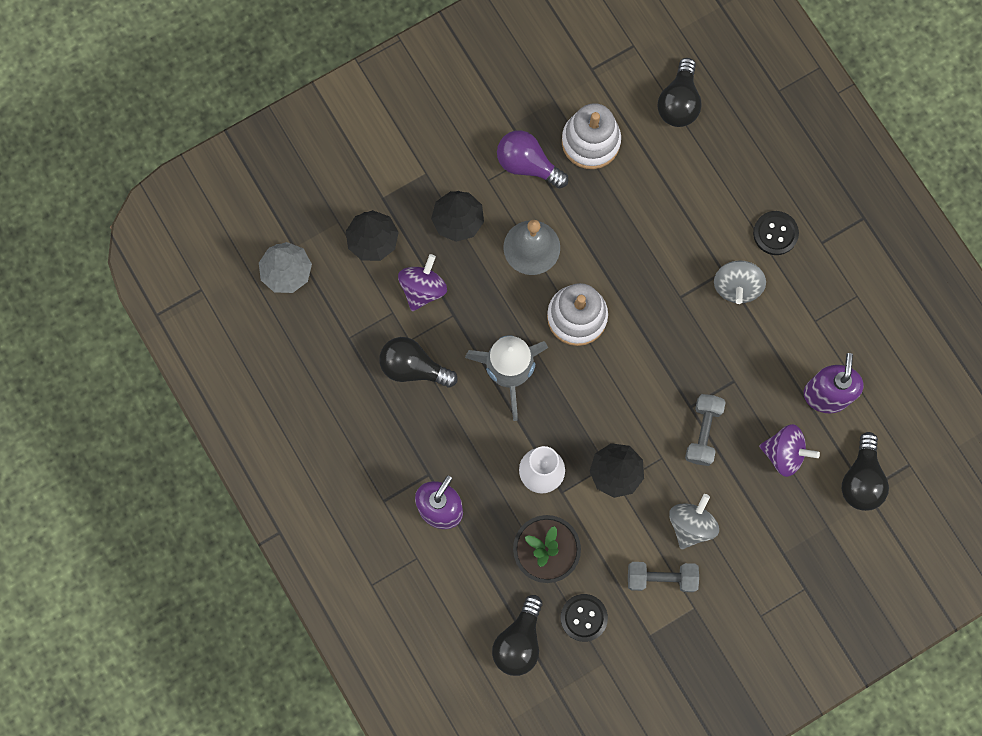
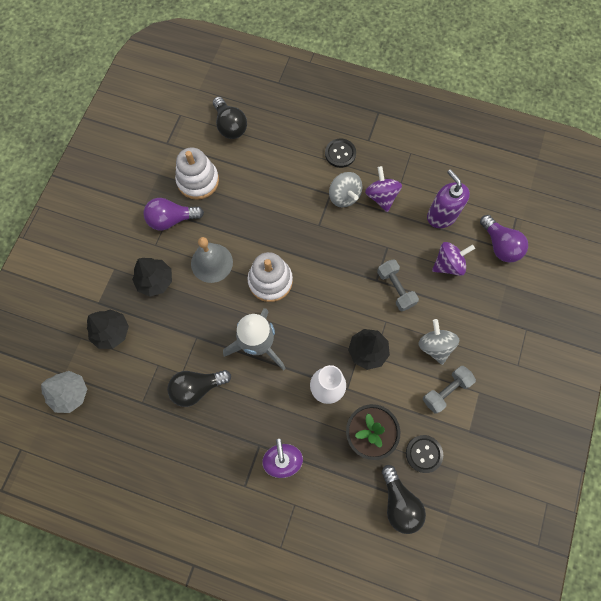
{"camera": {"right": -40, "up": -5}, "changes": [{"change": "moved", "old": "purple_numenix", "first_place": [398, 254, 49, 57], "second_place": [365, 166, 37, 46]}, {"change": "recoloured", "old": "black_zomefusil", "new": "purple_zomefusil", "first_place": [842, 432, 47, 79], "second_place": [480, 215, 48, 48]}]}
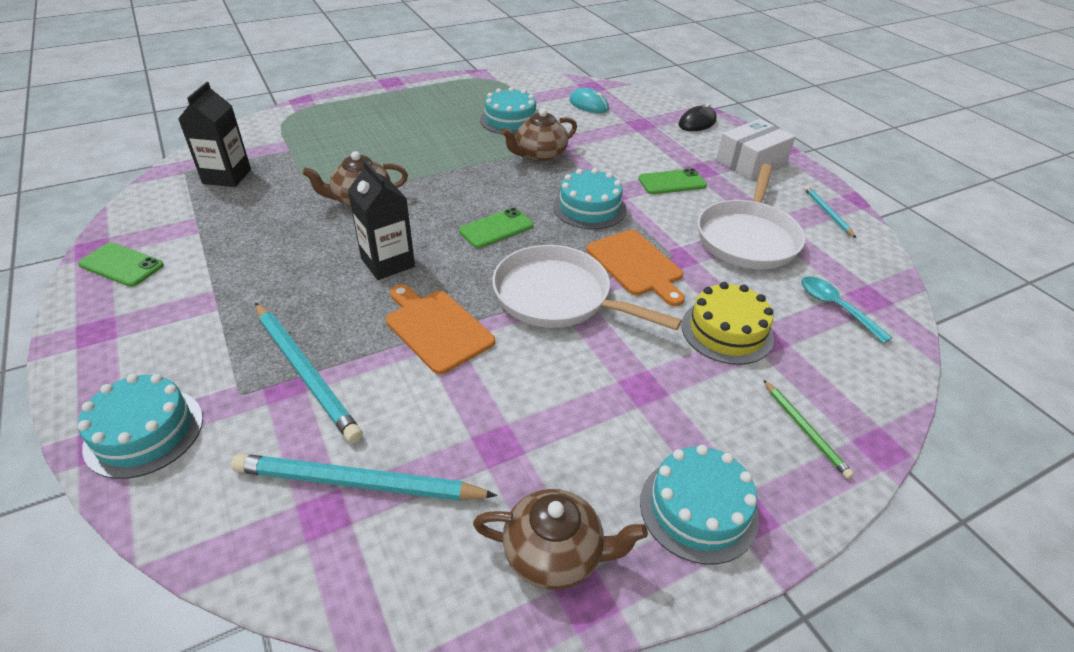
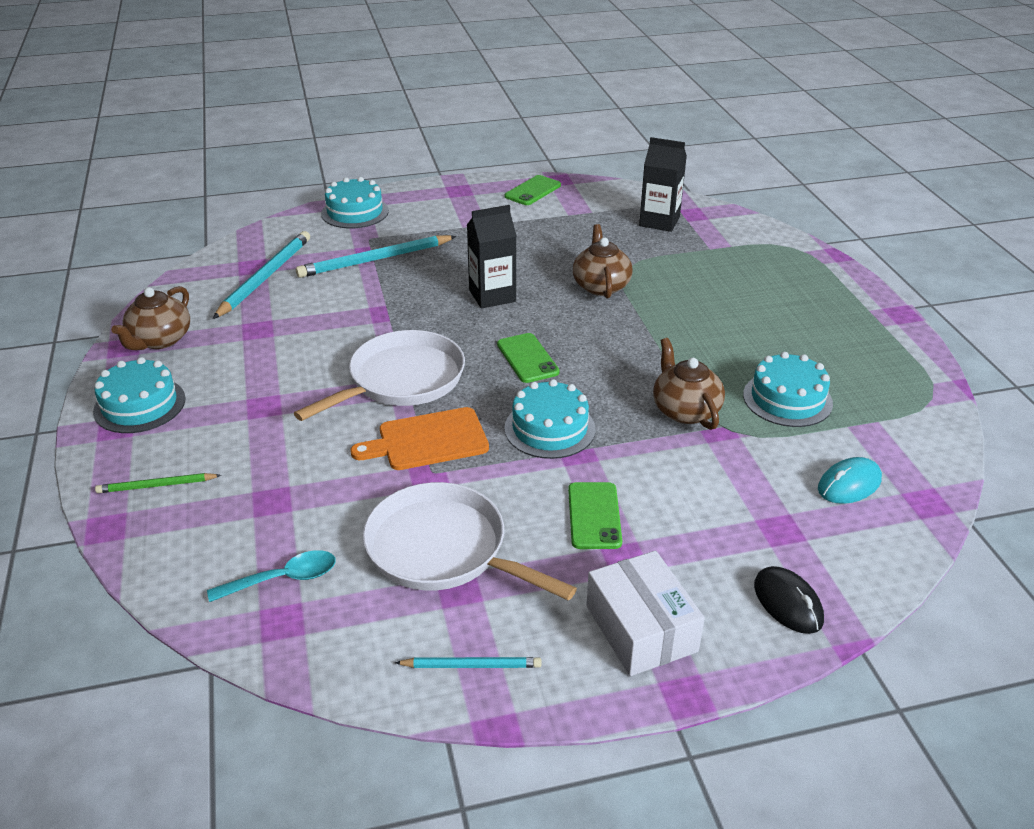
{"camera": {"right": 105, "up": -5}, "changes": [{"change": "removed", "old": "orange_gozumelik", "first_place": [386, 284, 109, 90]}, {"change": "removed", "old": "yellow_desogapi", "first_place": [682, 282, 92, 83]}]}
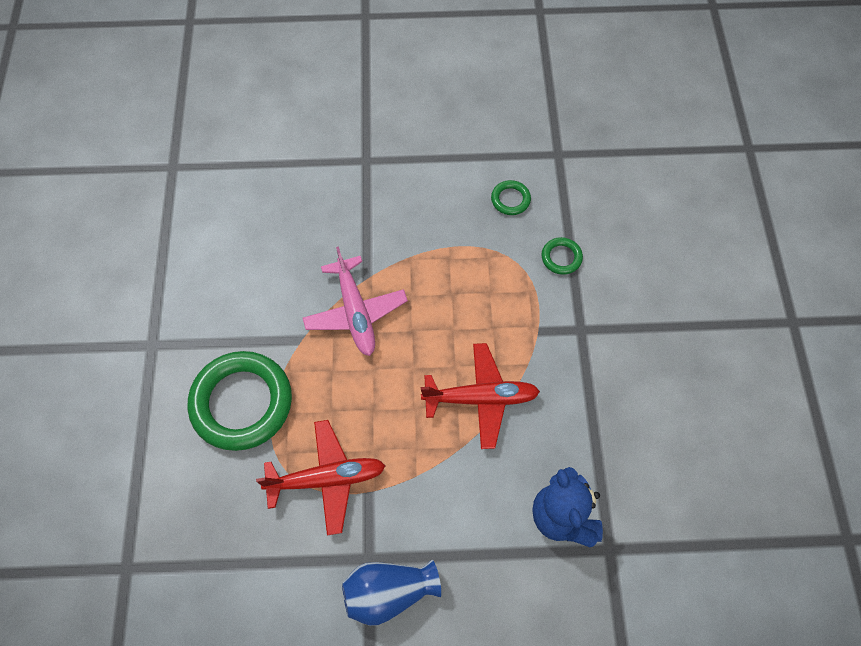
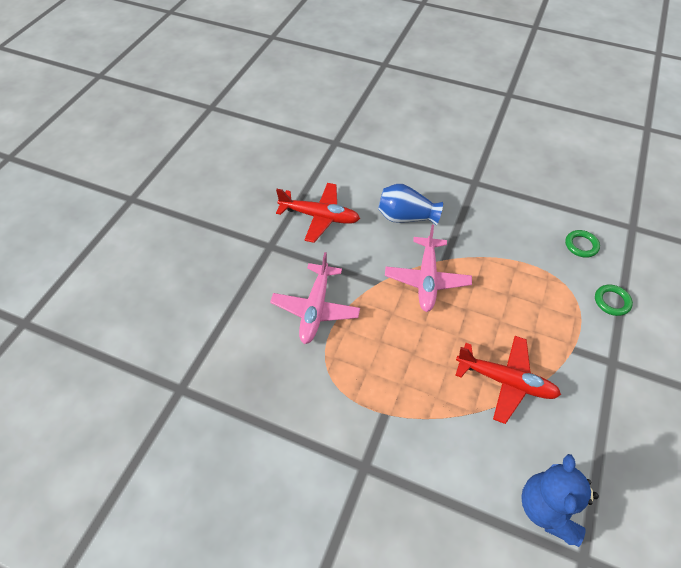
{"camera": {"right": 25, "up": -10}, "changes": [{"change": "moved", "old": "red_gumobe", "first_place": [256, 420, 129, 116], "second_place": [276, 183, 84, 60]}, {"change": "moved", "old": "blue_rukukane", "first_place": [342, 560, 99, 66], "second_place": [378, 184, 65, 41]}, {"change": "replaced", "old": "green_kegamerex", "new": "pink_gumobe", "first_place": [188, 351, 104, 100], "second_place": [270, 252, 90, 92]}]}
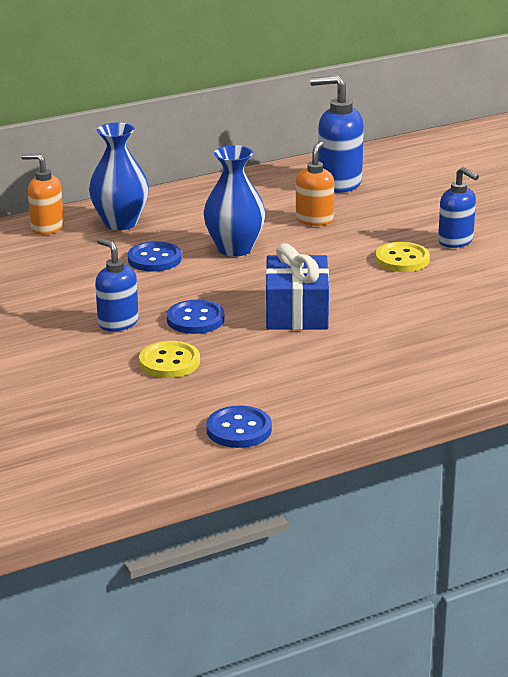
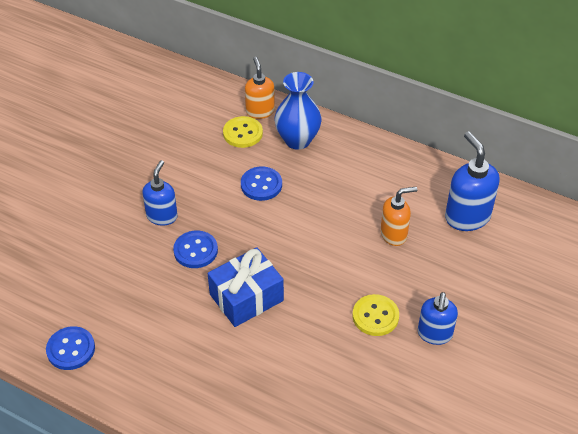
{"camera": {"right": 55, "up": 20}, "changes": [{"change": "removed", "old": "blue_rukukane", "first_place": [203, 145, 63, 112]}, {"change": "moved", "old": "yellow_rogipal", "first_place": [139, 341, 61, 37], "second_place": [223, 116, 40, 32]}]}
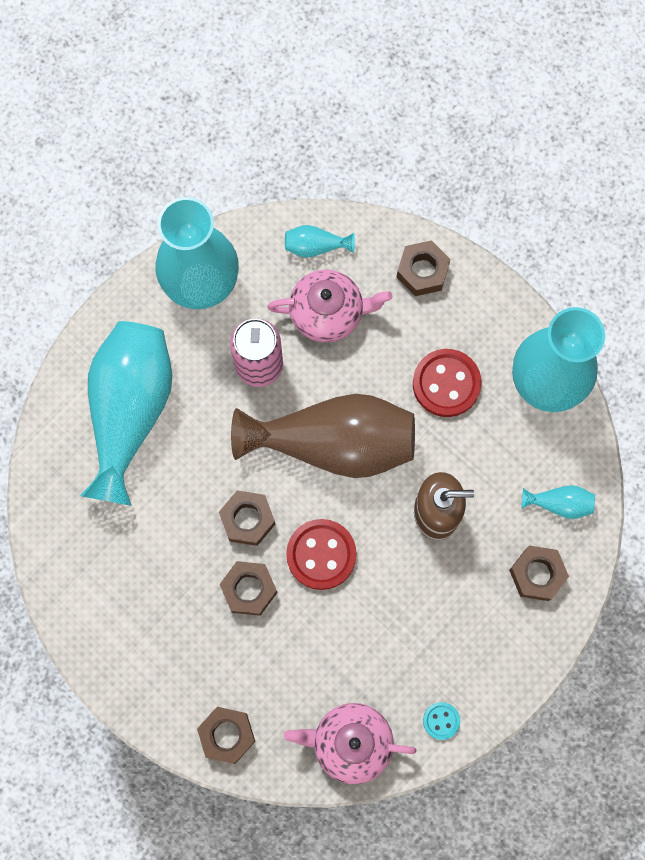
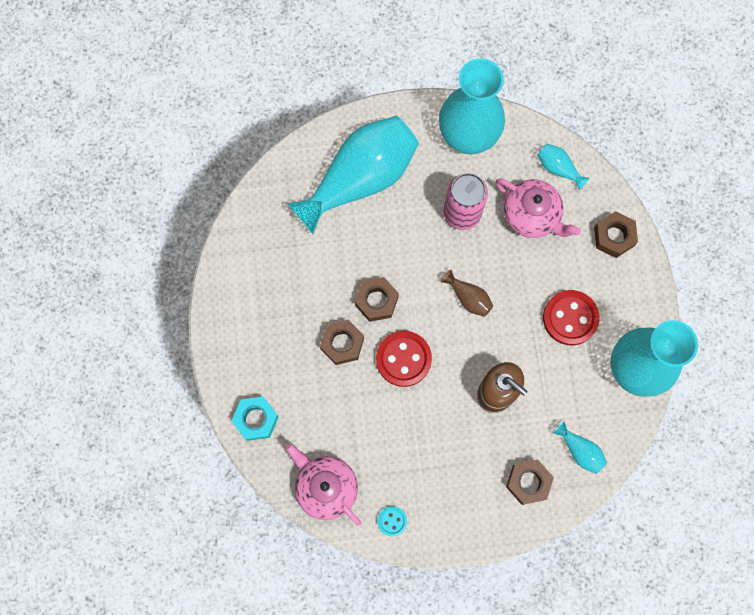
{"camera": {"right": 40, "up": 0}, "changes": [{"change": "recoloured", "old": "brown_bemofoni", "new": "turquoise_bemofoni", "first_place": [197, 707, 58, 57], "second_place": [232, 397, 47, 44]}, {"change": "resized", "old": "brown_rukukane", "first_place": [231, 394, 184, 84], "second_place": [441, 270, 52, 47], "factor": 0.4}]}
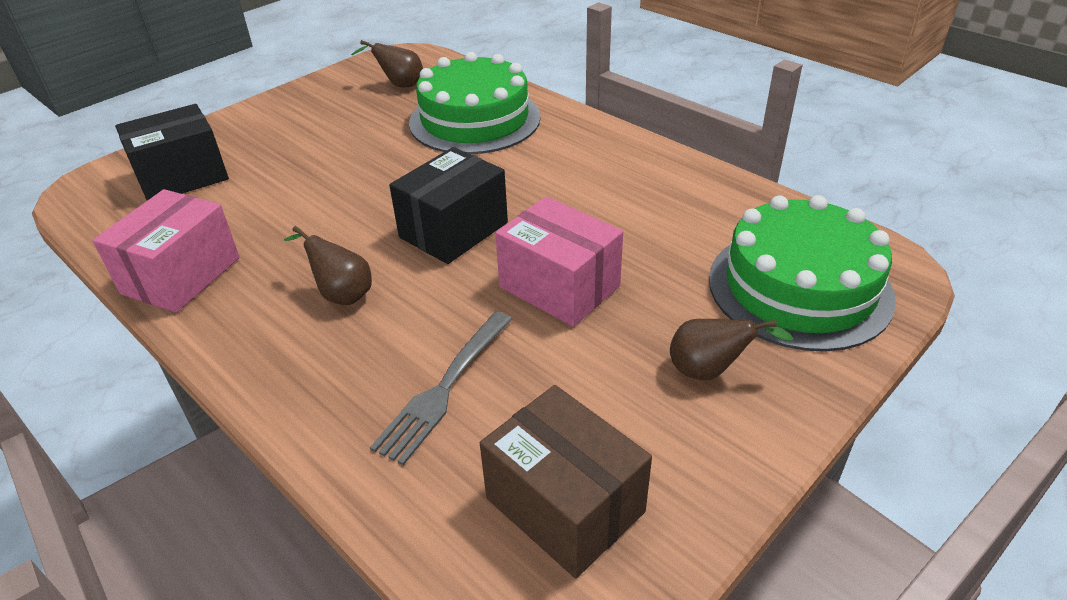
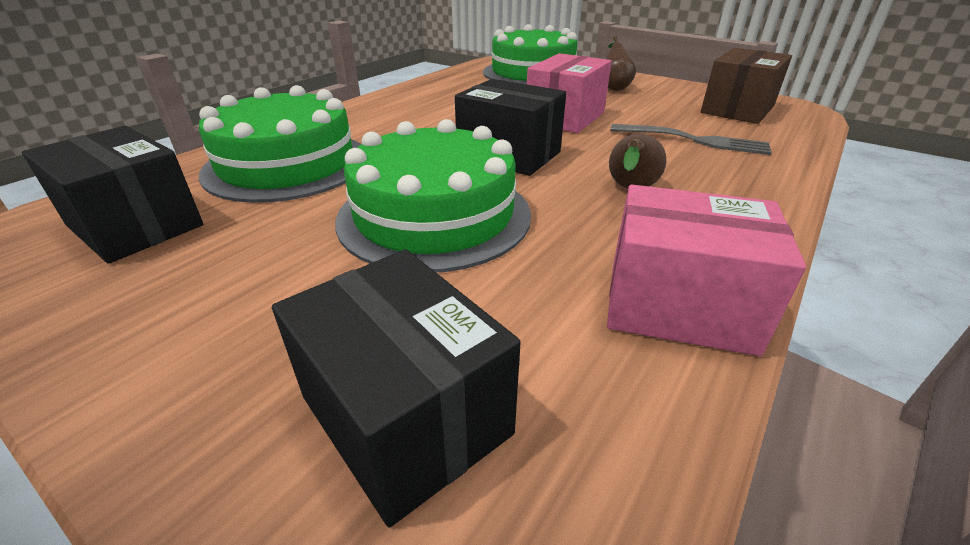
{"camera": {"right": -100, "up": -5}, "changes": [{"change": "added", "new": "green_desogapi", "second_place": [335, 119, 196, 154]}, {"change": "replaced", "old": "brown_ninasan", "new": "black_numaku", "first_place": [351, 40, 72, 47], "second_place": [22, 126, 181, 138]}]}
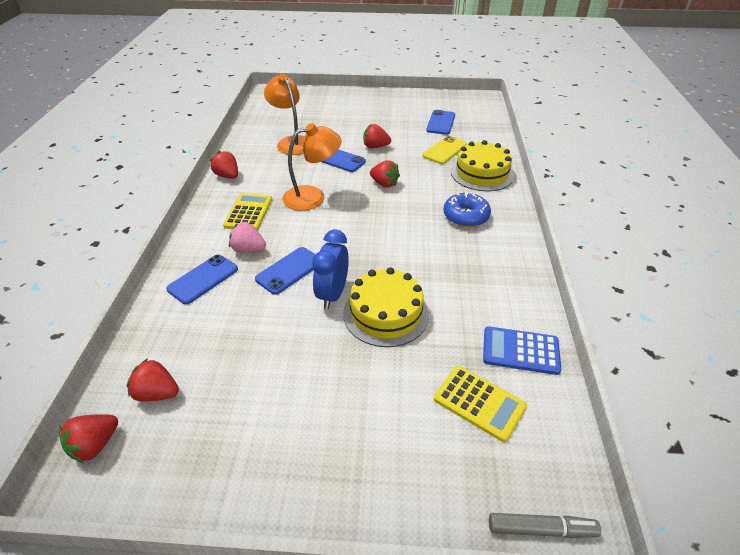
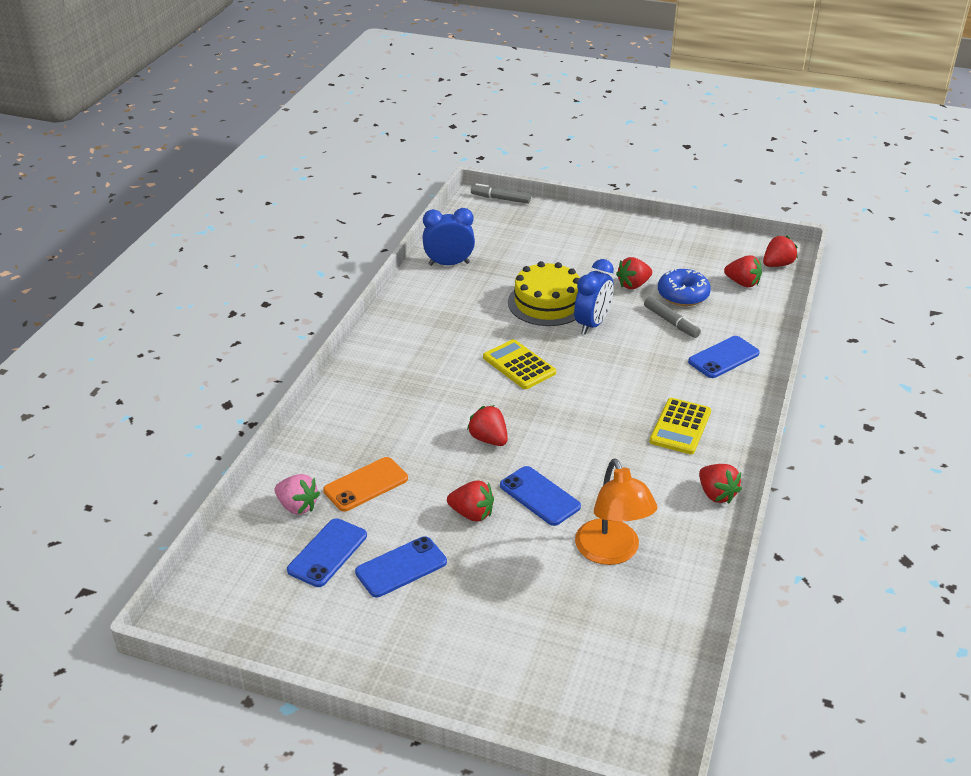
{"camera": {"right": -165, "up": -5}, "changes": [{"change": "removed", "old": "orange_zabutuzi", "first_place": [282, 123, 59, 88]}, {"change": "removed", "old": "yellow_desogapi", "first_place": [451, 140, 63, 51]}, {"change": "added", "new": "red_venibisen", "second_place": [616, 257, 36, 32]}, {"change": "added", "new": "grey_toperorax", "second_place": [644, 296, 57, 42]}, {"change": "moved", "old": "pink_venibisen", "first_place": [229, 222, 37, 30], "second_place": [274, 474, 46, 41]}, {"change": "moved", "old": "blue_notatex", "first_place": [255, 247, 61, 48], "second_place": [355, 536, 92, 61]}, {"change": "moved", "old": "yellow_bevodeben", "first_place": [434, 366, 93, 76], "second_place": [483, 339, 73, 50]}, {"change": "moved", "old": "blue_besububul", "first_place": [444, 192, 47, 35], "second_place": [658, 268, 53, 38]}, {"change": "replaced", "old": "blue_bevodeben", "new": "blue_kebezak", "first_place": [483, 326, 78, 49], "second_place": [423, 208, 52, 58]}, {"change": "recoloured", "old": "yellow_notatex", "new": "orange_notatex", "first_place": [423, 136, 44, 28], "second_place": [323, 457, 85, 55]}]}
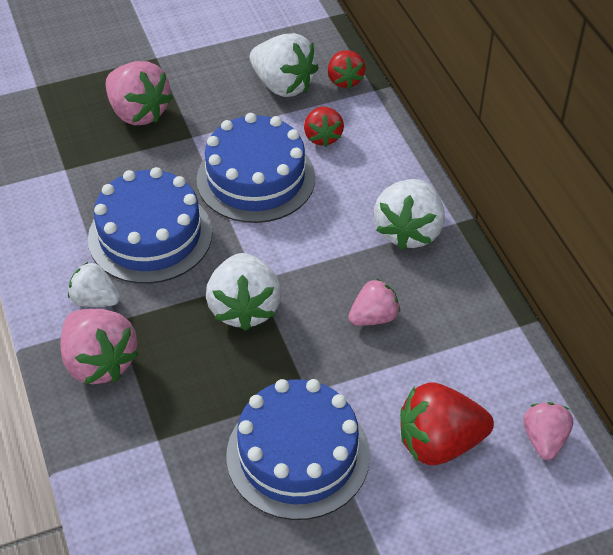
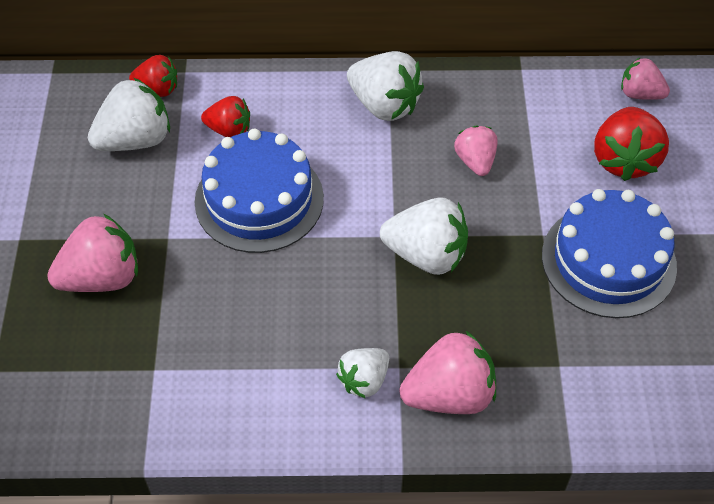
{"camera": {"right": -70, "up": 5}, "changes": [{"change": "removed", "old": "blue_desogapi", "first_place": [88, 167, 124, 117]}]}
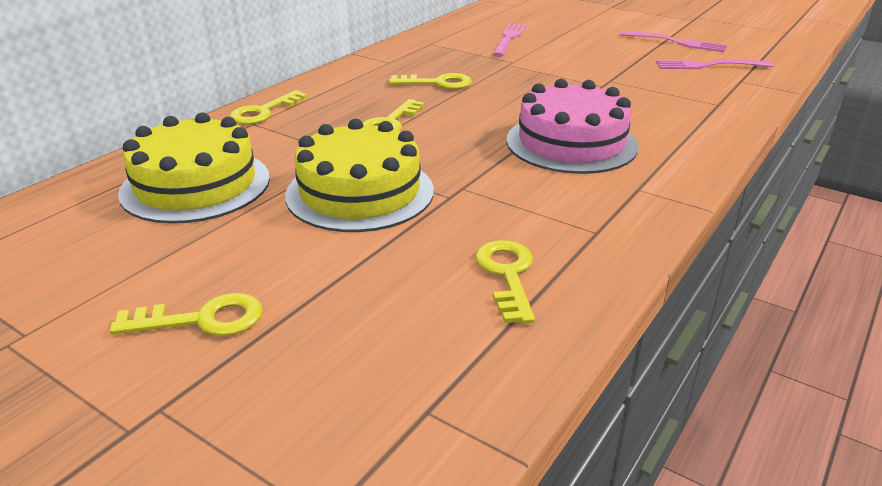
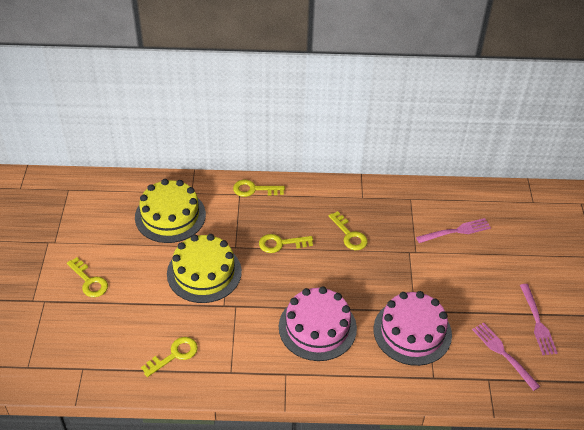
{"camera": {"right": 55, "up": 15}, "changes": [{"change": "added", "new": "pink_desogapi", "second_place": [373, 291, 79, 75]}]}
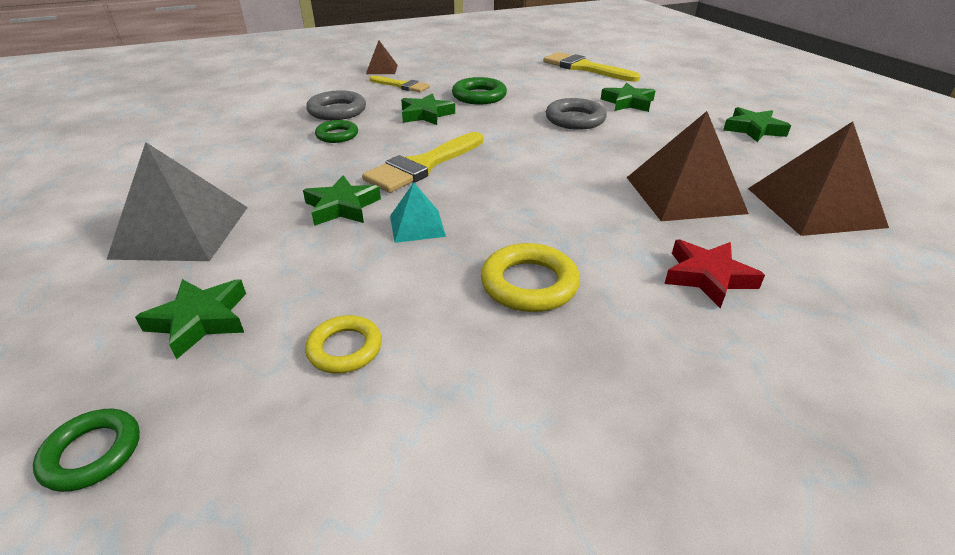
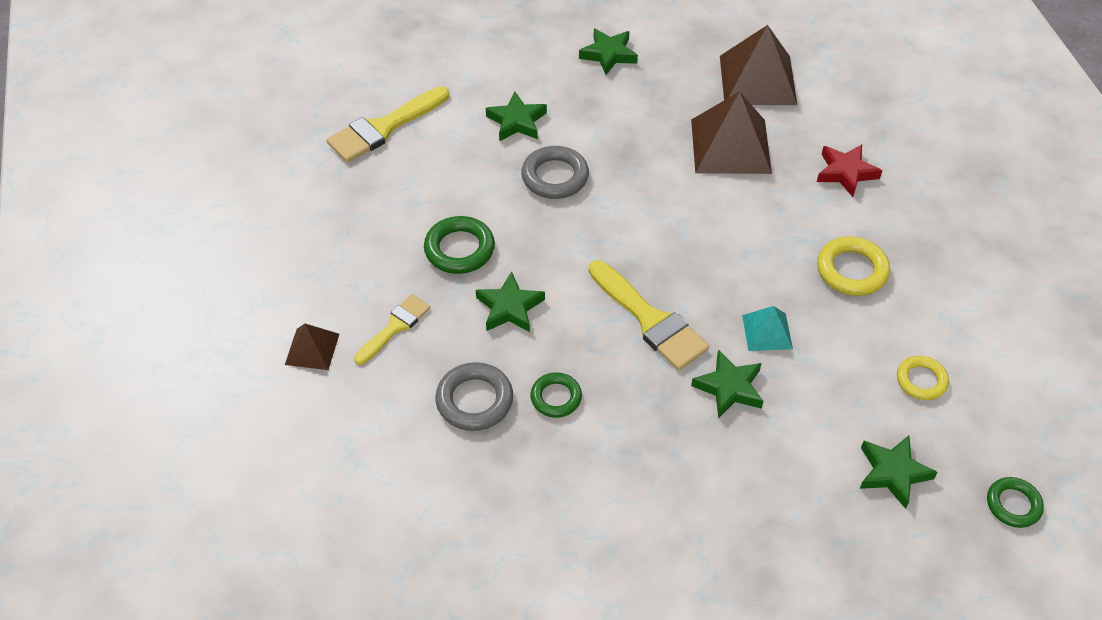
{"camera": {"right": -80, "up": 15}, "changes": [{"change": "removed", "old": "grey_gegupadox", "first_place": [106, 142, 142, 119]}]}
